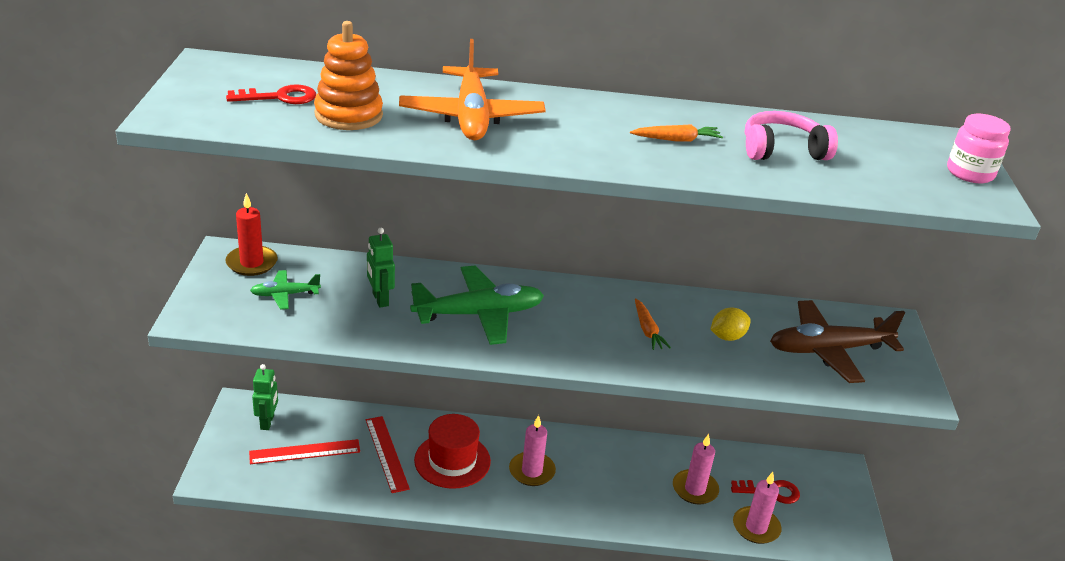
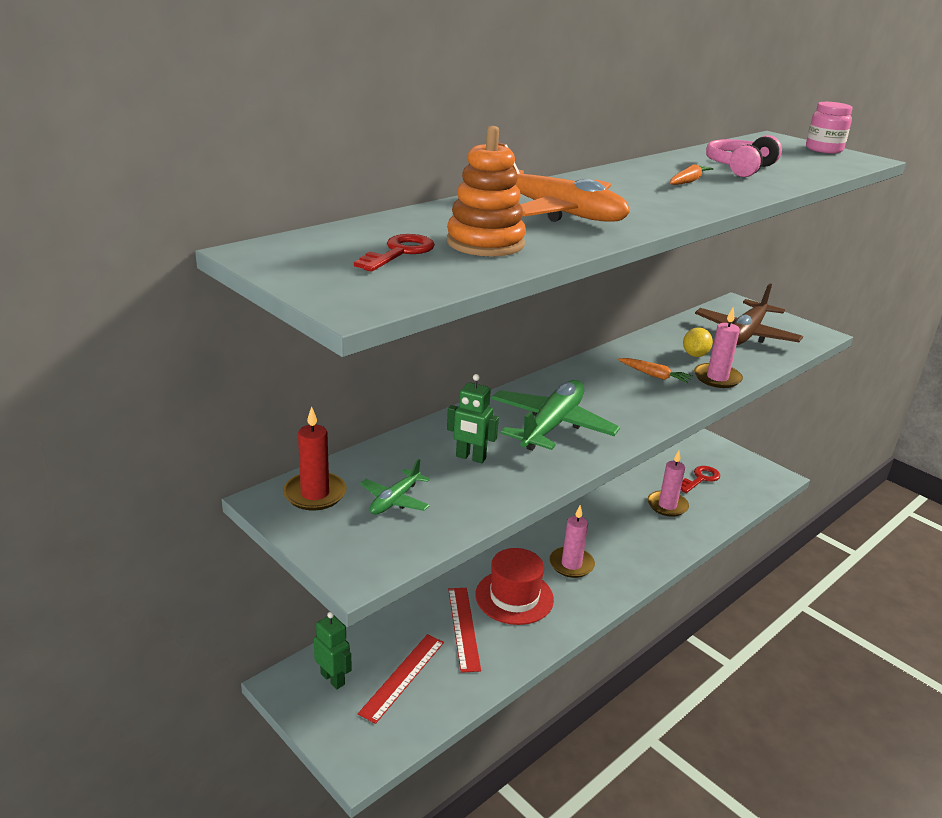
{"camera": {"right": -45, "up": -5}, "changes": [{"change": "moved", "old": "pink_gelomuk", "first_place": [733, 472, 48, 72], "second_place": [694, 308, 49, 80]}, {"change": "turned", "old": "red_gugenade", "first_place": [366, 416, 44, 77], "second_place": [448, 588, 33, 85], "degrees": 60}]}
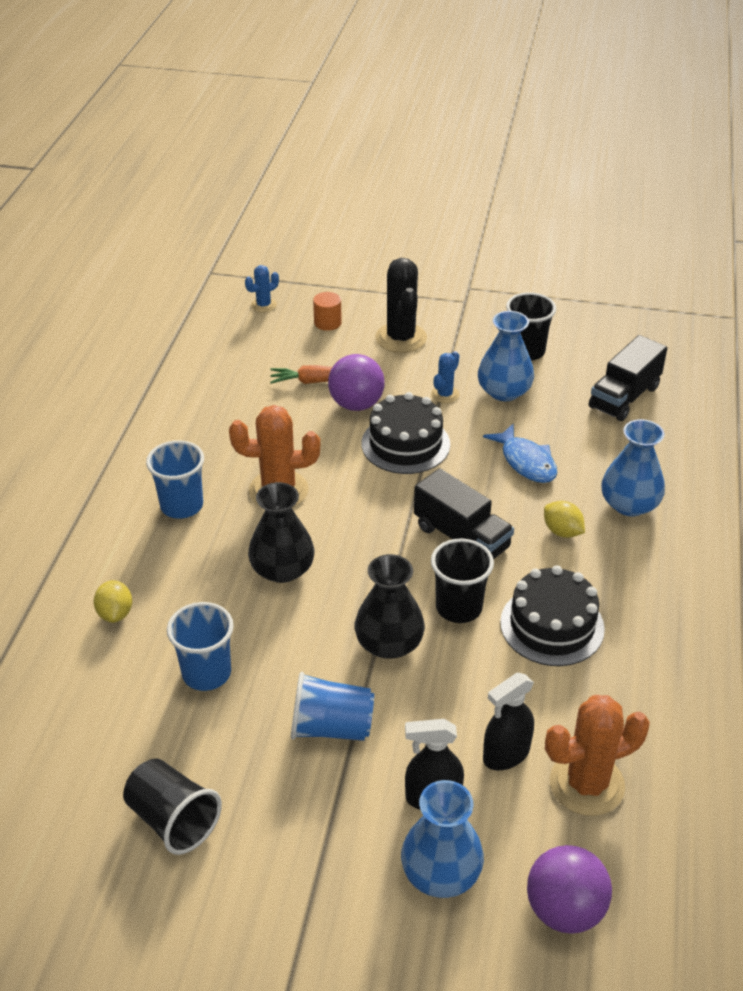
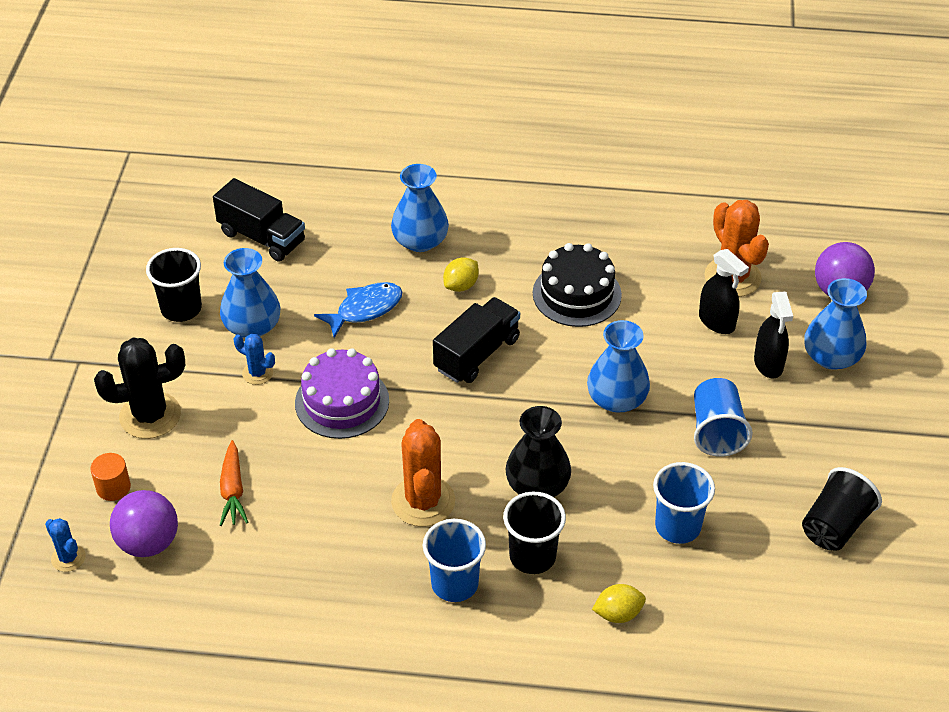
{"camera": {"right": -95, "up": 5}, "changes": [{"change": "moved", "old": "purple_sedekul", "first_place": [328, 354, 57, 57], "second_place": [110, 490, 68, 67]}, {"change": "moved", "old": "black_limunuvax", "first_place": [431, 538, 63, 85], "second_place": [503, 492, 63, 82]}, {"change": "recoloured", "old": "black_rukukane", "new": "blue_rukukane", "first_place": [355, 554, 70, 105], "second_place": [587, 320, 63, 93]}, {"change": "recoloured", "old": "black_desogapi", "new": "purple_desogapi", "first_place": [362, 392, 88, 82], "second_place": [295, 348, 94, 91]}]}
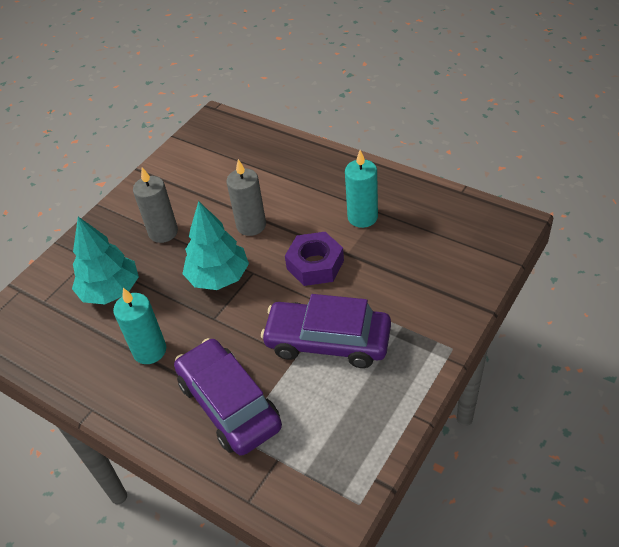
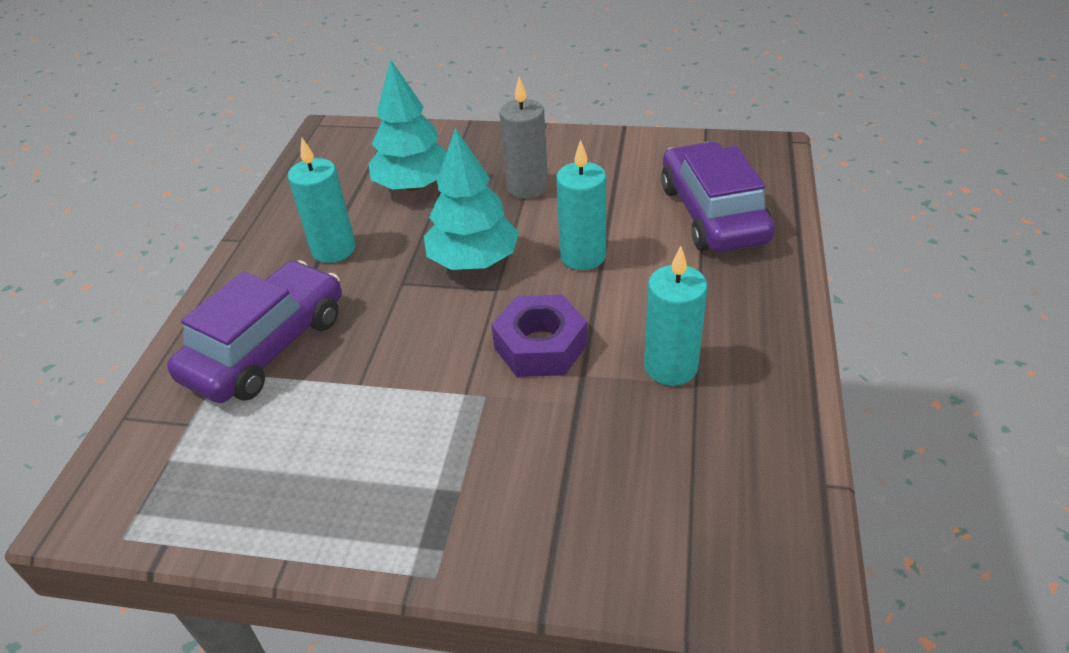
{"camera": {"right": 65, "up": -5}, "changes": [{"change": "moved", "old": "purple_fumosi", "first_place": [261, 294, 130, 74], "second_place": [661, 142, 114, 110]}, {"change": "recoloured", "old": "grey_gelomuk", "new": "turquoise_gelomuk", "first_place": [226, 159, 40, 77], "second_place": [556, 140, 50, 130]}]}
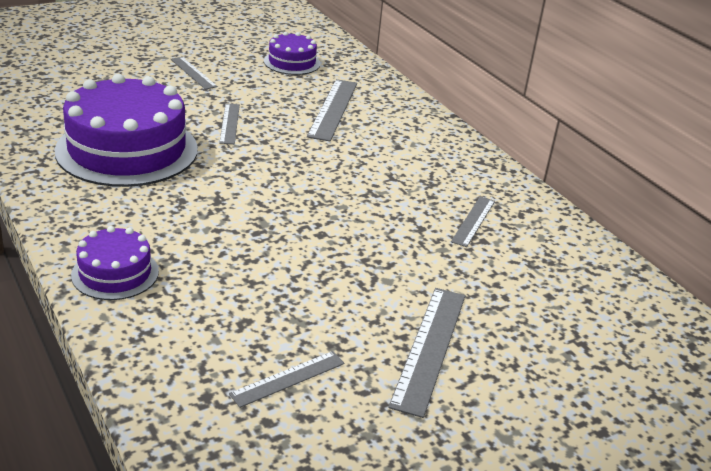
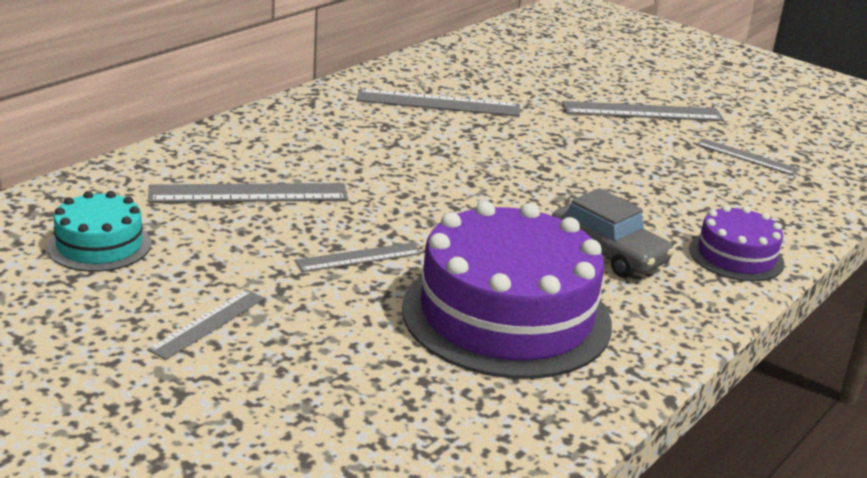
{"camera": {"right": -110, "up": -5}, "changes": [{"change": "added", "new": "grey_fumosi", "second_place": [552, 188, 123, 90]}, {"change": "recoloured", "old": "purple_desogapi", "new": "turquoise_desogapi", "first_place": [264, 32, 57, 43], "second_place": [47, 191, 105, 81]}, {"change": "resized", "old": "grey_gugenade", "first_place": [451, 196, 44, 51], "second_place": [356, 89, 164, 27], "factor": 1.67}]}
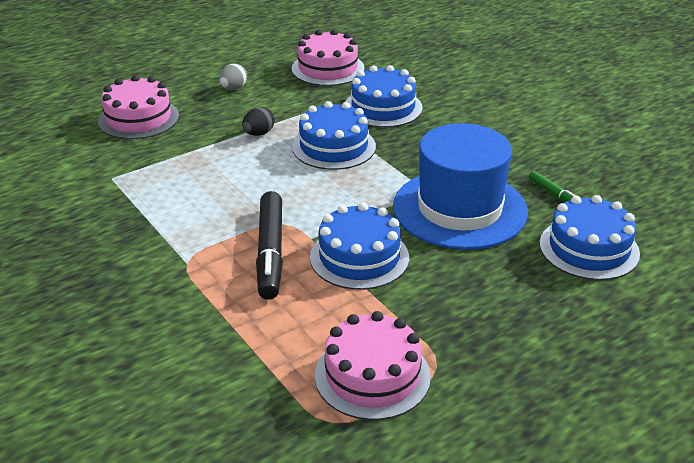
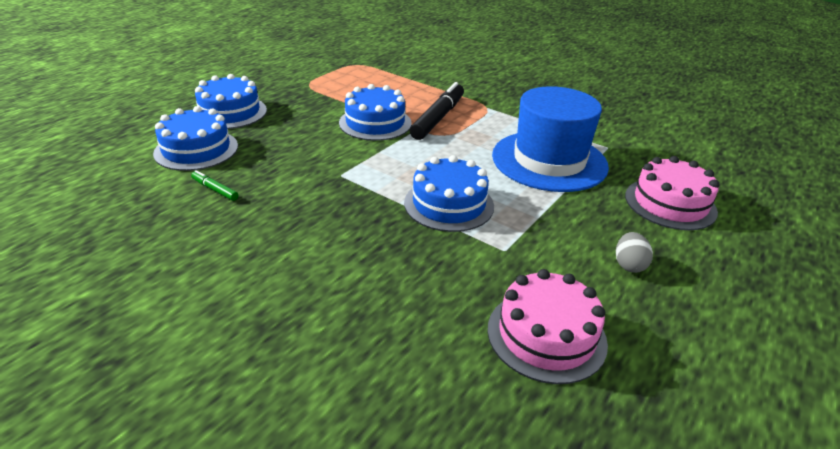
{"camera": {"right": 160, "up": 0}, "changes": [{"change": "removed", "old": "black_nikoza", "first_place": [243, 107, 31, 29]}, {"change": "removed", "old": "pink_desogapi", "first_place": [315, 311, 116, 109]}, {"change": "moved", "old": "blue_desogapi", "first_place": [345, 65, 78, 63], "second_place": [195, 74, 72, 55]}, {"change": "moved", "old": "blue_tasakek", "first_place": [393, 123, 135, 127], "second_place": [492, 86, 117, 106]}, {"change": "turned", "old": "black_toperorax", "first_place": [256, 191, 27, 109], "second_place": [410, 82, 54, 58], "degrees": 45}]}
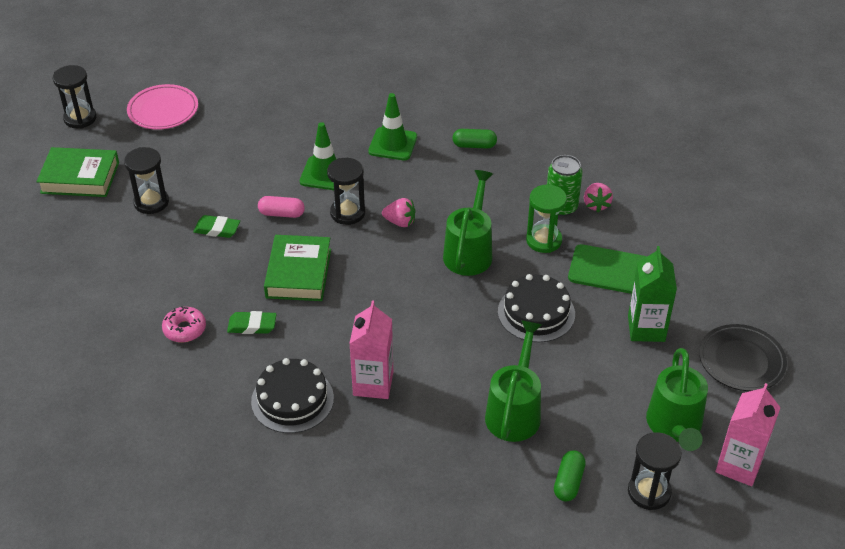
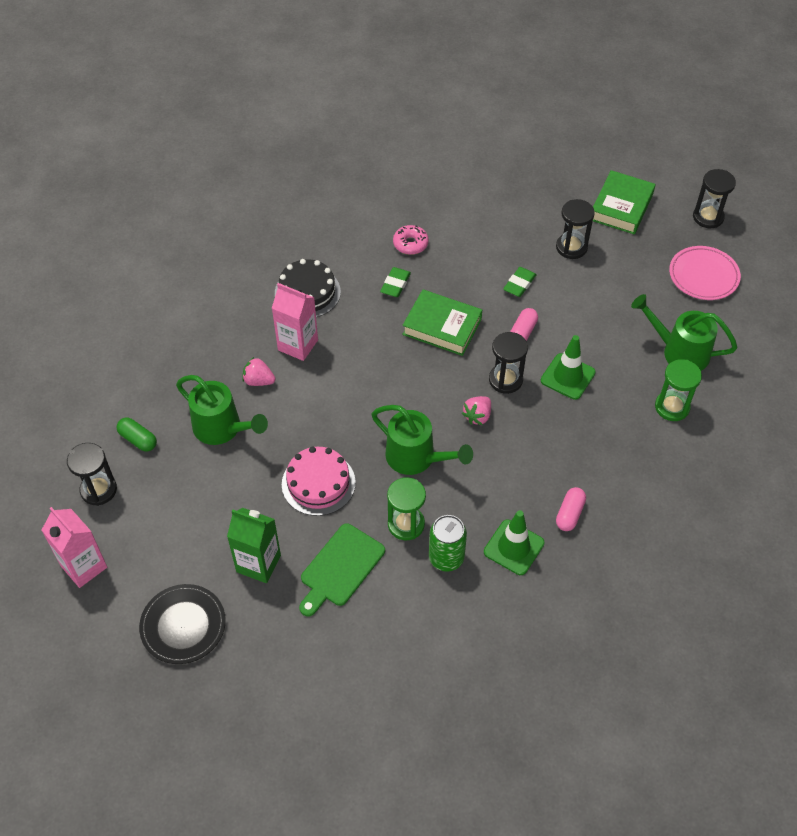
{"camera": {"right": 110, "up": 10}, "changes": [{"change": "added", "new": "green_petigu", "second_place": [655, 359, 47, 62]}, {"change": "moved", "old": "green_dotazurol", "first_place": [368, 93, 49, 67], "second_place": [484, 510, 60, 65]}, {"change": "moved", "old": "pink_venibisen", "first_place": [584, 183, 29, 29], "second_place": [242, 357, 34, 29]}, {"change": "moved", "old": "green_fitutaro", "first_place": [646, 348, 62, 103], "second_place": [631, 294, 106, 77]}, {"change": "recoloured", "old": "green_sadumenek", "new": "pink_sadumenek", "first_place": [452, 129, 45, 20], "second_place": [556, 487, 30, 44]}, {"change": "recoloured", "old": "black_desogapi", "new": "pink_desogapi", "first_place": [498, 274, 77, 68], "second_place": [282, 446, 74, 70]}]}
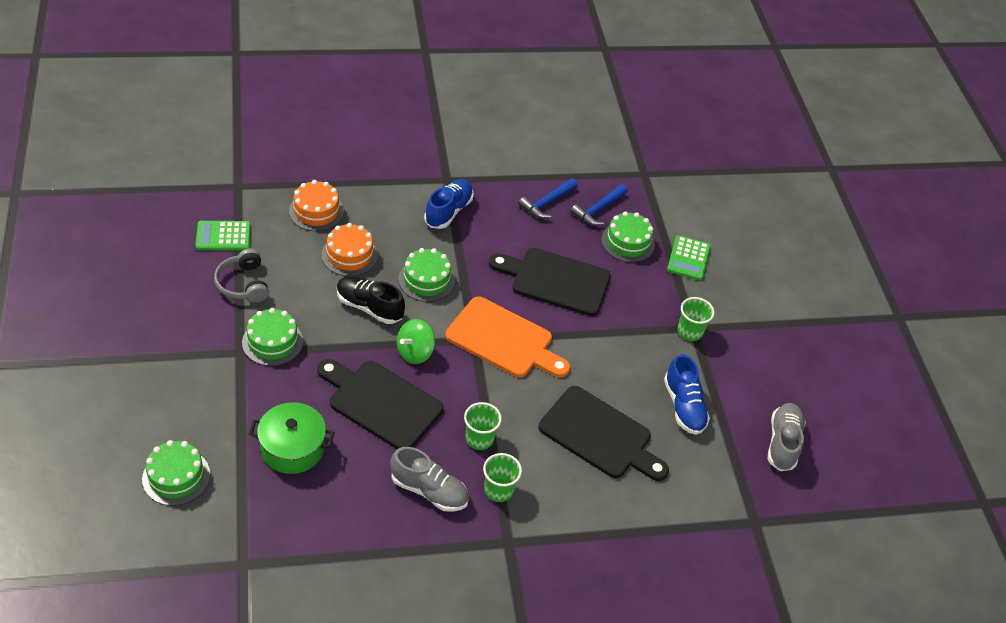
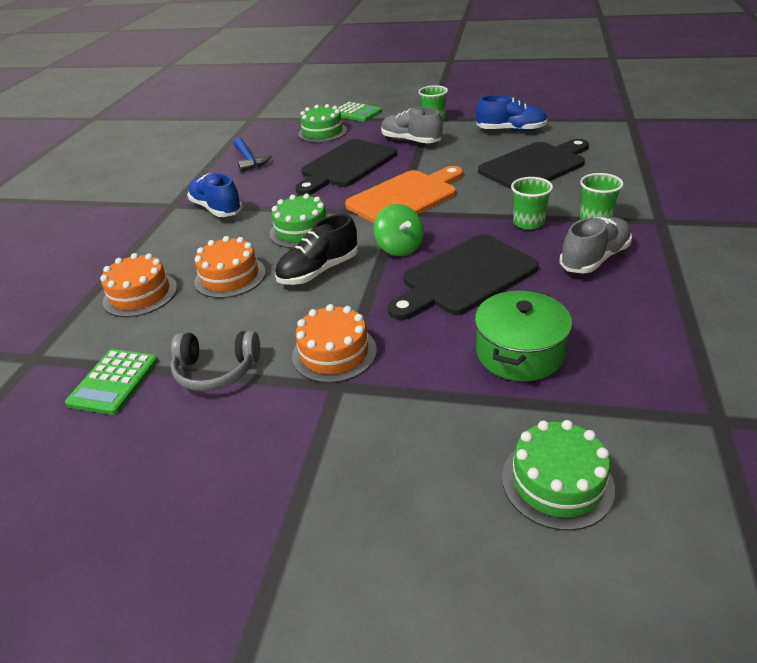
{"camera": {"right": -60, "up": -10}, "changes": [{"change": "removed", "old": "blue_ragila", "first_place": [571, 184, 56, 42]}, {"change": "moved", "old": "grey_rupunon", "first_place": [768, 403, 38, 68], "second_place": [381, 107, 62, 36]}, {"change": "recoloured", "old": "green_desogapi", "new": "orange_desogapi", "first_place": [242, 308, 61, 58], "second_place": [292, 304, 85, 79]}]}
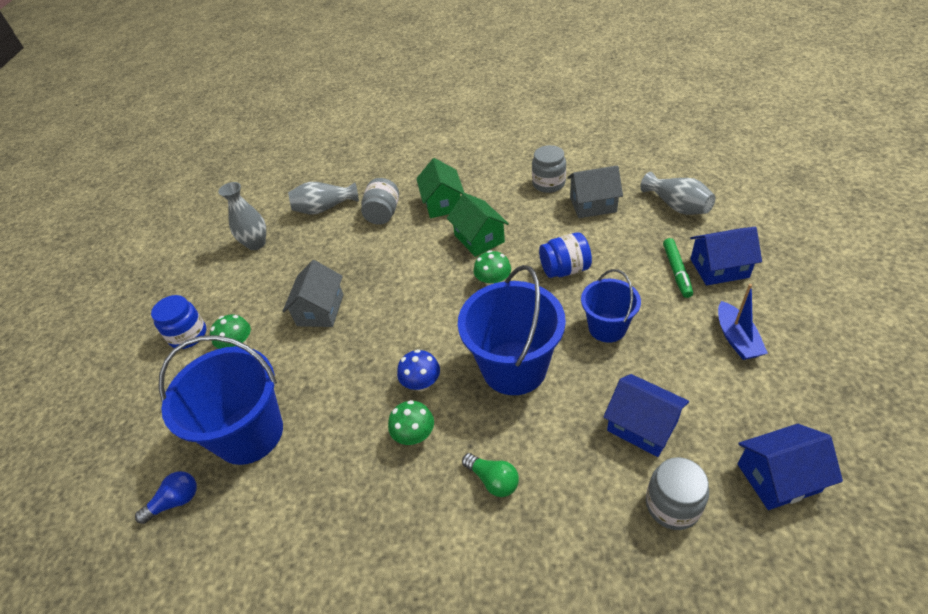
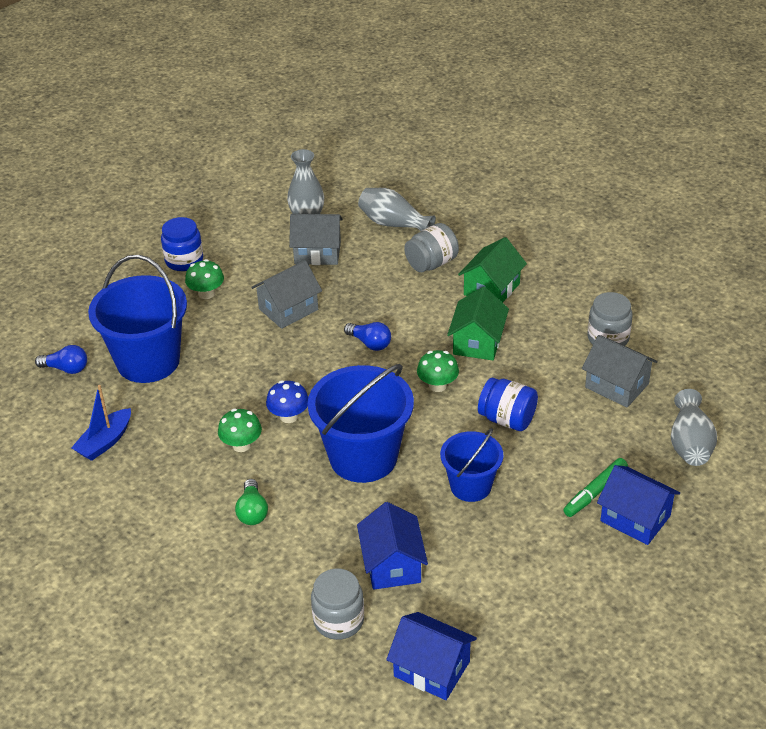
{"camera": {"right": 40, "up": -5}, "changes": [{"change": "added", "new": "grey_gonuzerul", "second_place": [289, 214, 54, 51]}, {"change": "added", "new": "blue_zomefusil", "second_place": [344, 322, 47, 29]}, {"change": "moved", "old": "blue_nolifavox", "first_place": [718, 284, 50, 76], "second_place": [71, 385, 60, 76]}]}
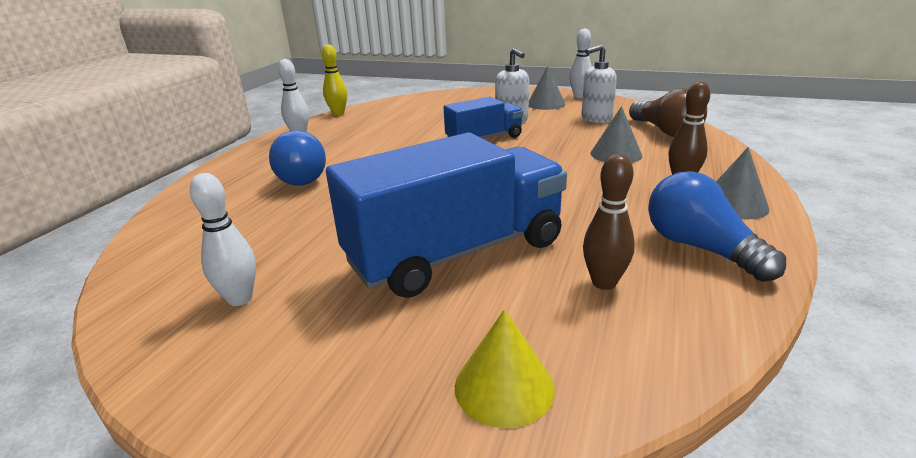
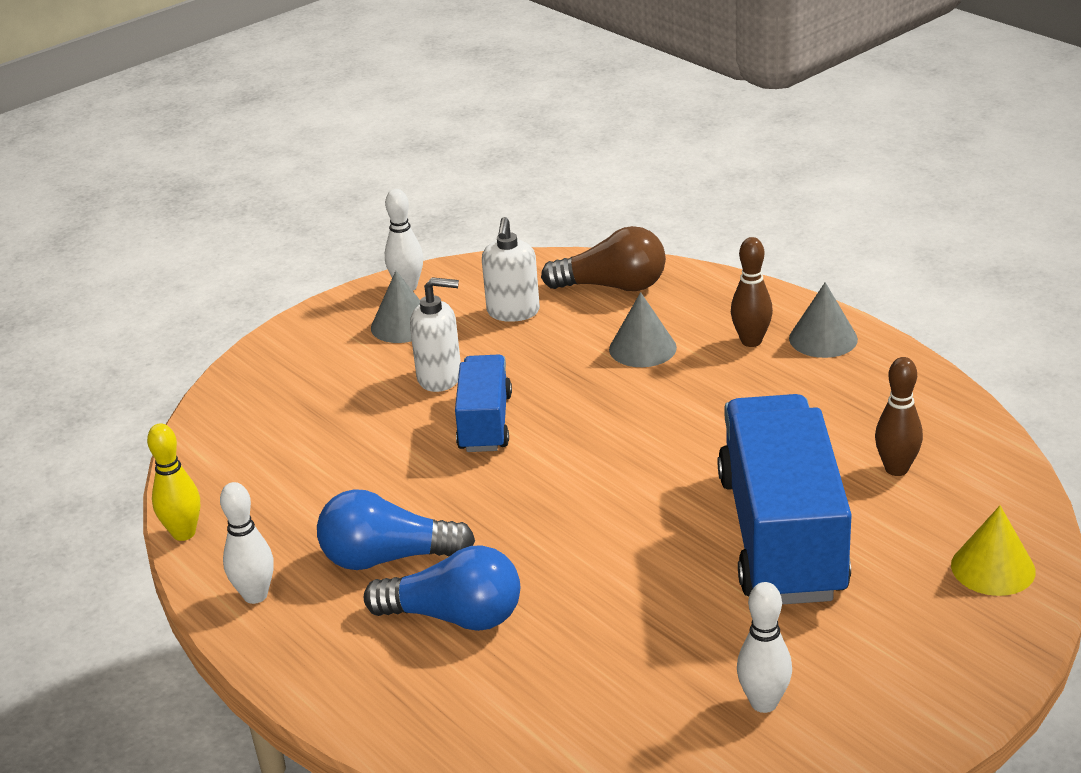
{"camera": {"right": -60, "up": 5}, "changes": [{"change": "moved", "old": "blue_zomefusil", "first_place": [648, 171, 138, 111], "second_place": [317, 489, 158, 81]}]}
